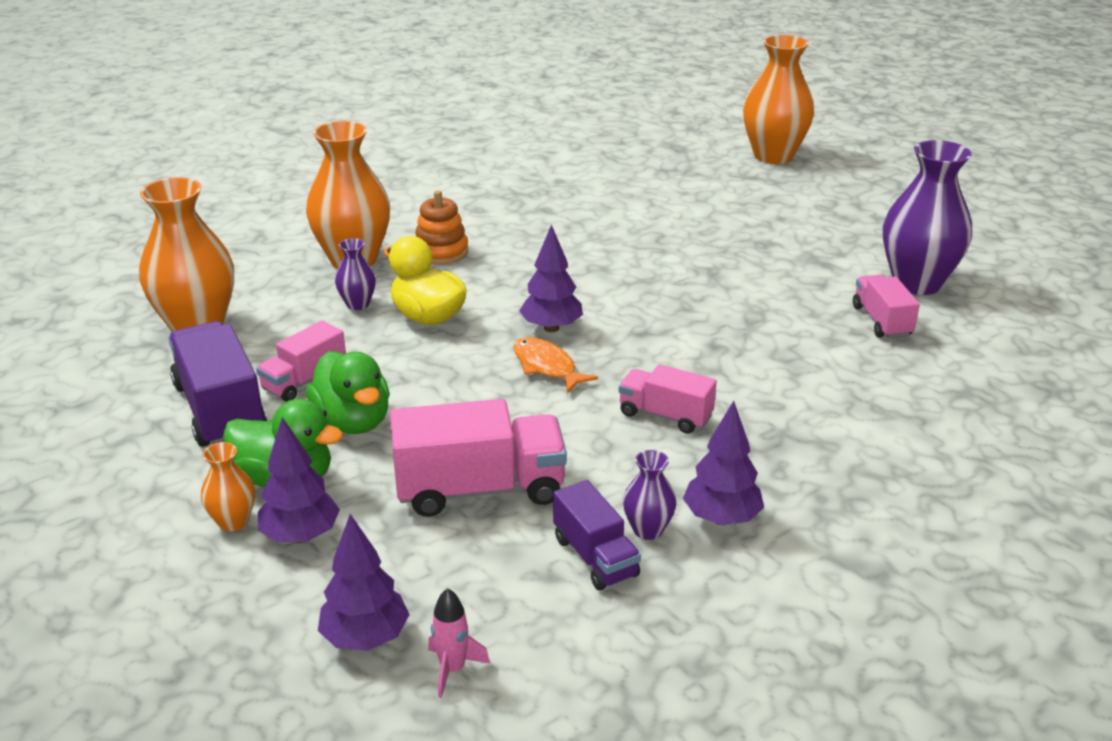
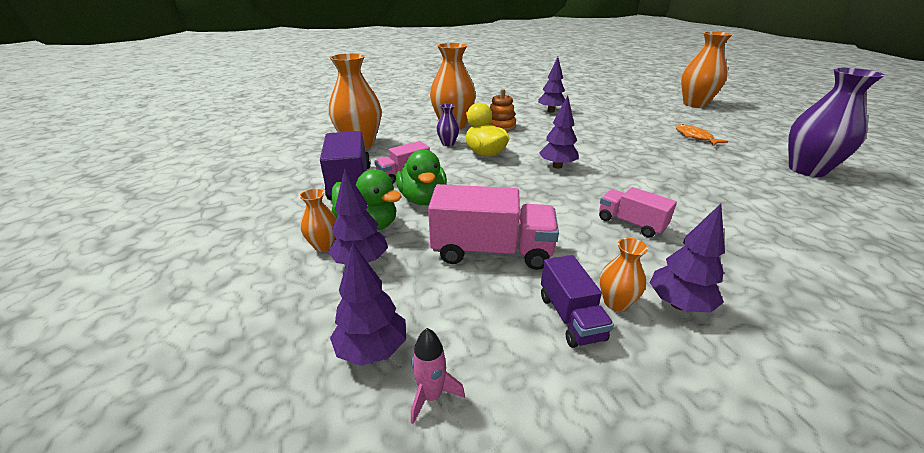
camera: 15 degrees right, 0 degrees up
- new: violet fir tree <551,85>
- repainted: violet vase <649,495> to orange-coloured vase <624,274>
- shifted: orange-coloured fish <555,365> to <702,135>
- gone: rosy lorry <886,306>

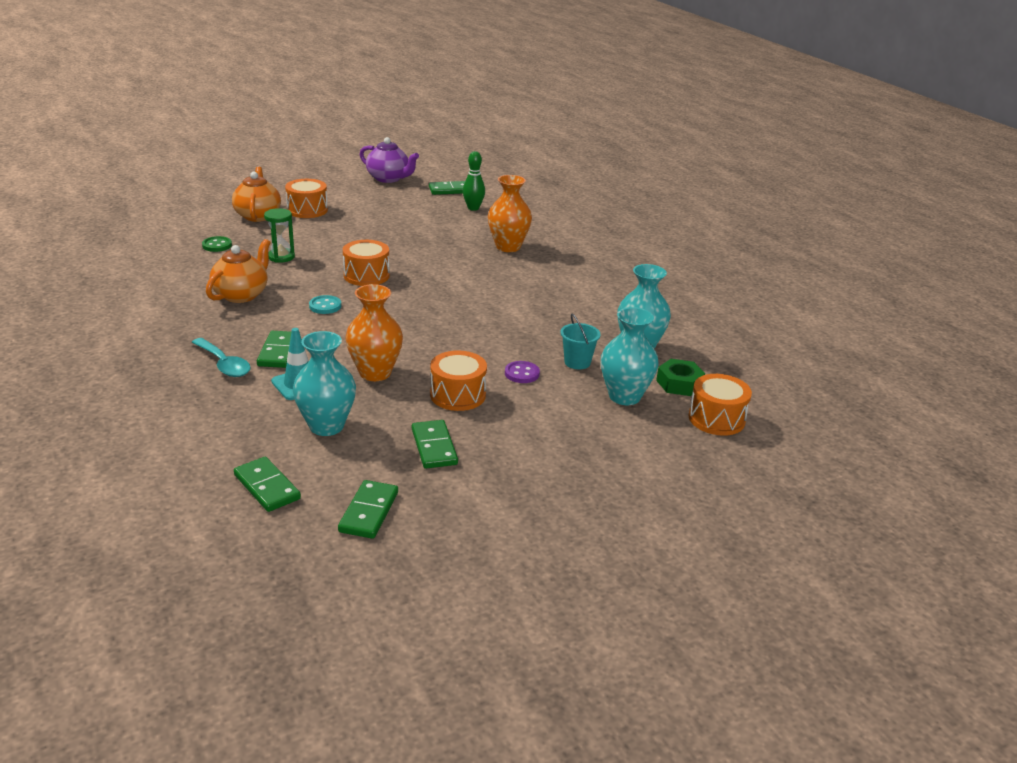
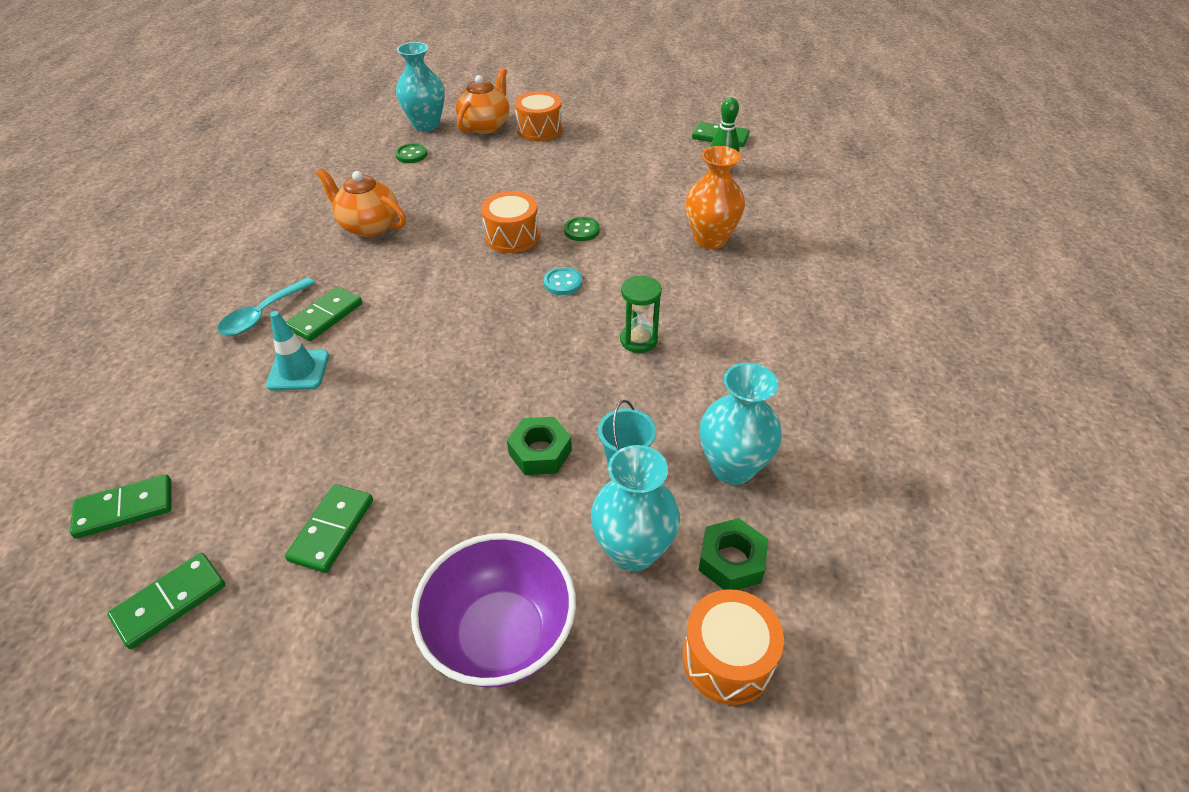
camera: 35 degrees right, 15 degrees up
- rotated: leaf-green domino <267,484> = <120,506> 75 degrees clockwise
- rotated: aqua tablespoon <221,357> = <266,306> 45 degrees clockwise
- rotated: orange-coloured tea pot <238,271> = <361,202> 120 degrees counterclockwise
- shifted: aqua vase <324,383> to <420,86>
- new: violet deep dish <493,610>
- swapped: violet button <522,372> to leaf-green nut <539,446>
- shifted: aqua button <325,304> to <563,281>
- new: leaf-green button <582,229>
- shifted: leaf-green sand timer <279,235> to <641,314>
- gone: orange-coloured vase <374,332>
- gone: violet tea pot <389,160>
- gone: orange-coloured drum <458,381>

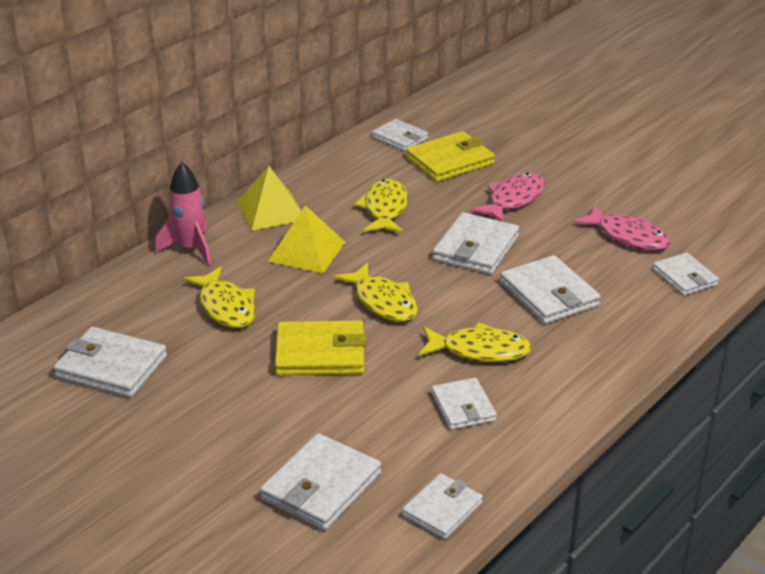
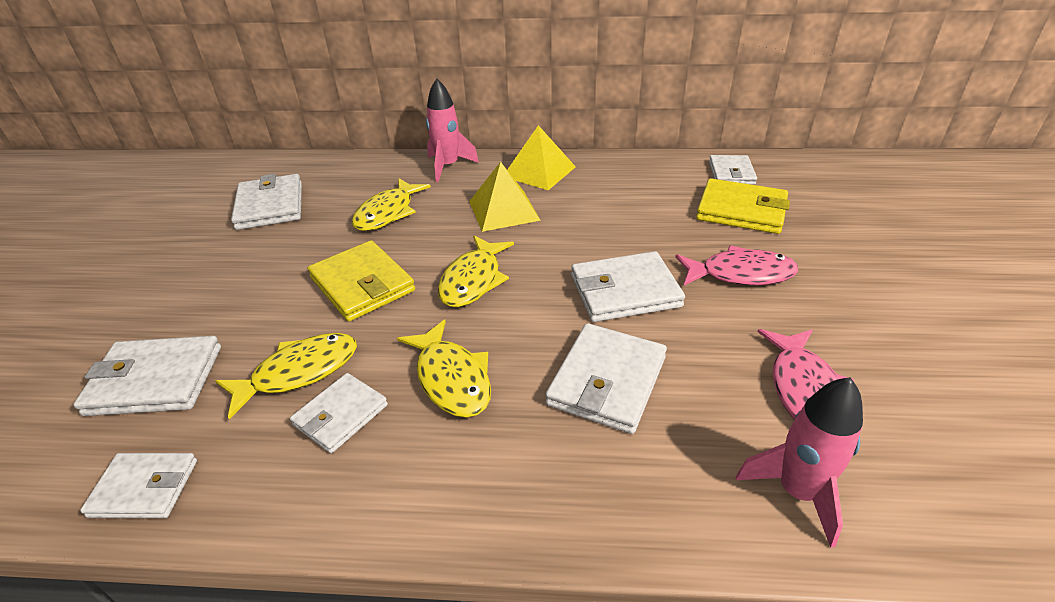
camera: 55 degrees right, 5 degrees up
- shifted: yellow fish <381,205> to <286,376>
- swapped: snow-white wallet <686,274> to rosy spaceship <799,462>

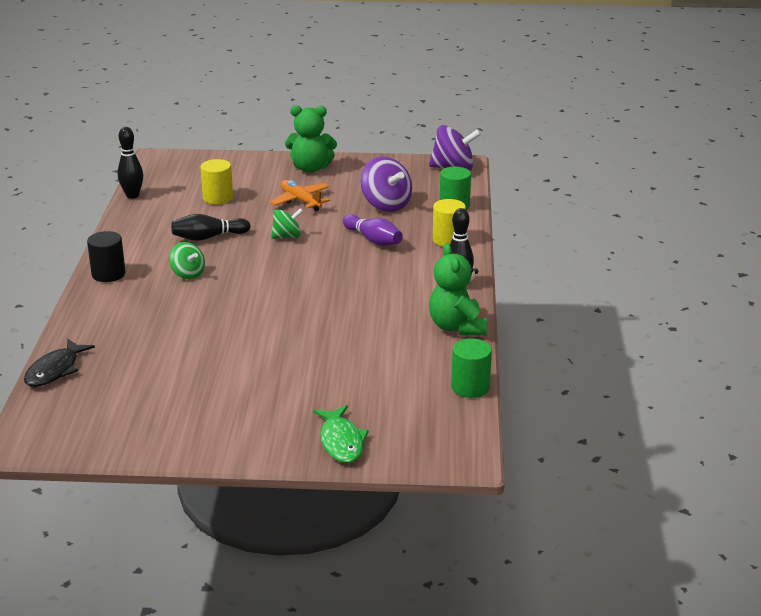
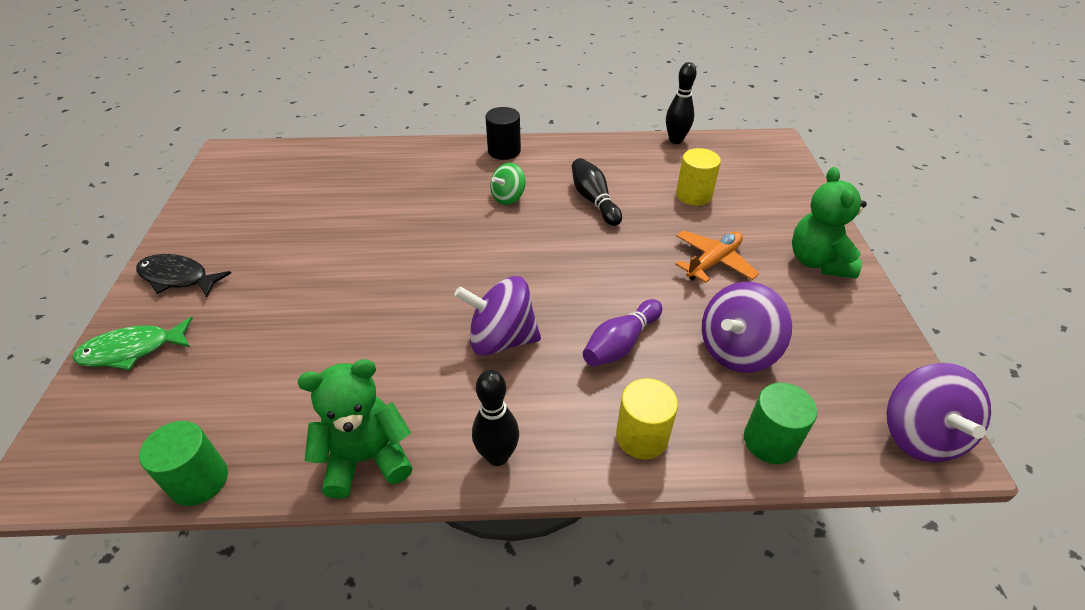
camera: 85 degrees right, 15 degrees up
- shifted: black fish <59,363> to <183,276>
- new: violet whirligig <498,316>
- gone: leaf-green whirligig <287,223>

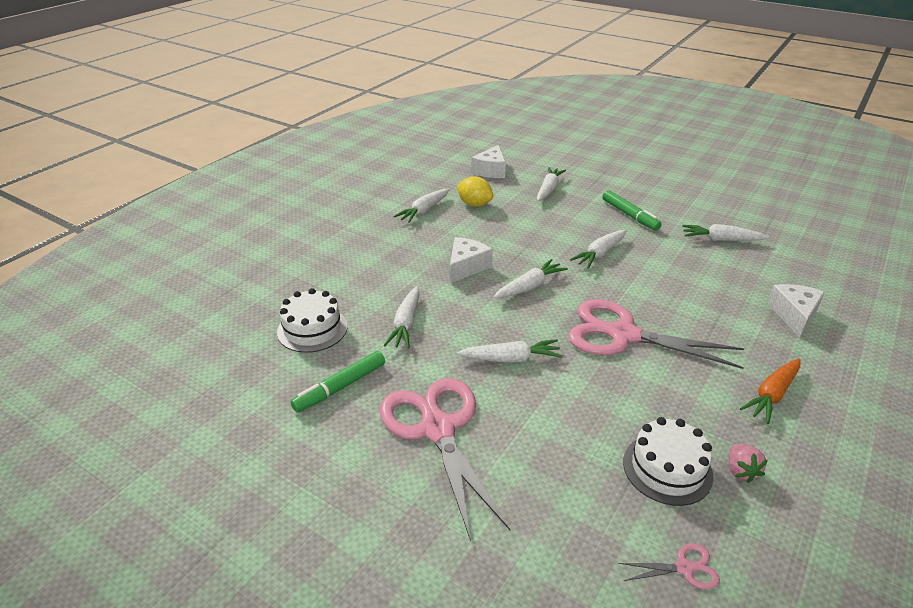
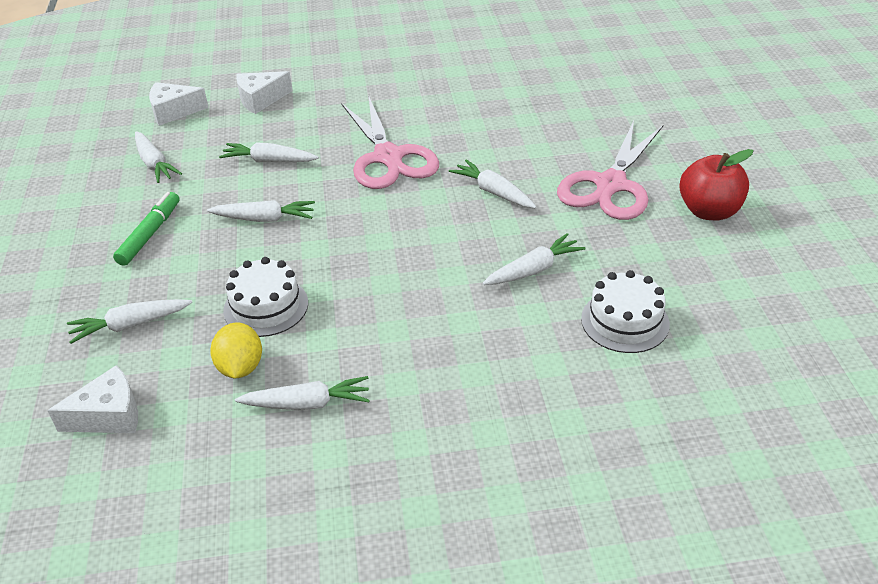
camera: 130 degrees left, 5 degrees up
- shifted: snow-white piece of cheese <471,260> to <179,104>
- shifted: snow-white root vegetable <530,278> to <269,152>
- shifted: snow-white cake <668,461> to <265,297>
- new: crimson apple <716,184>
- gone: leaf-green marker pen <338,382>
- gone: rosy scissors <669,566>
- gone: rosy strawberry <748,463>
- gone: orange-coloured root vegetable <770,391>

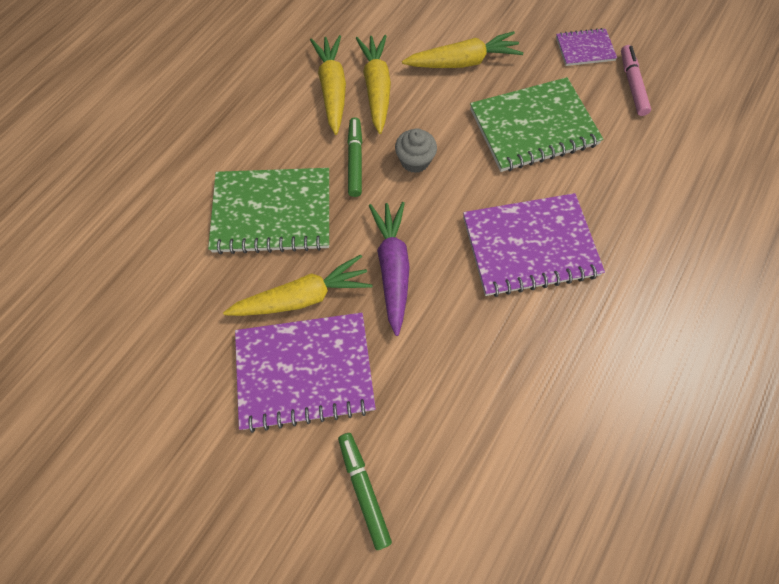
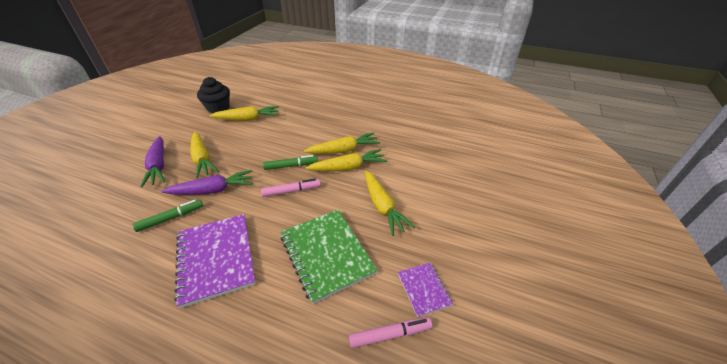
camera: 80 degrees right, 25 degrees down
- shifted: leaf-green marker pen <365,491> to <167,216>
- swapped: violet notepad <305,373> to violet root vegetable <152,161>
- new: black fairy cake <213,95>
- new: yellow root vegetable <244,113>
- swapped: ash-grey fairy cake <416,150> to rosy marker pen <291,188>
- gone: leaf-green notepad <268,211>

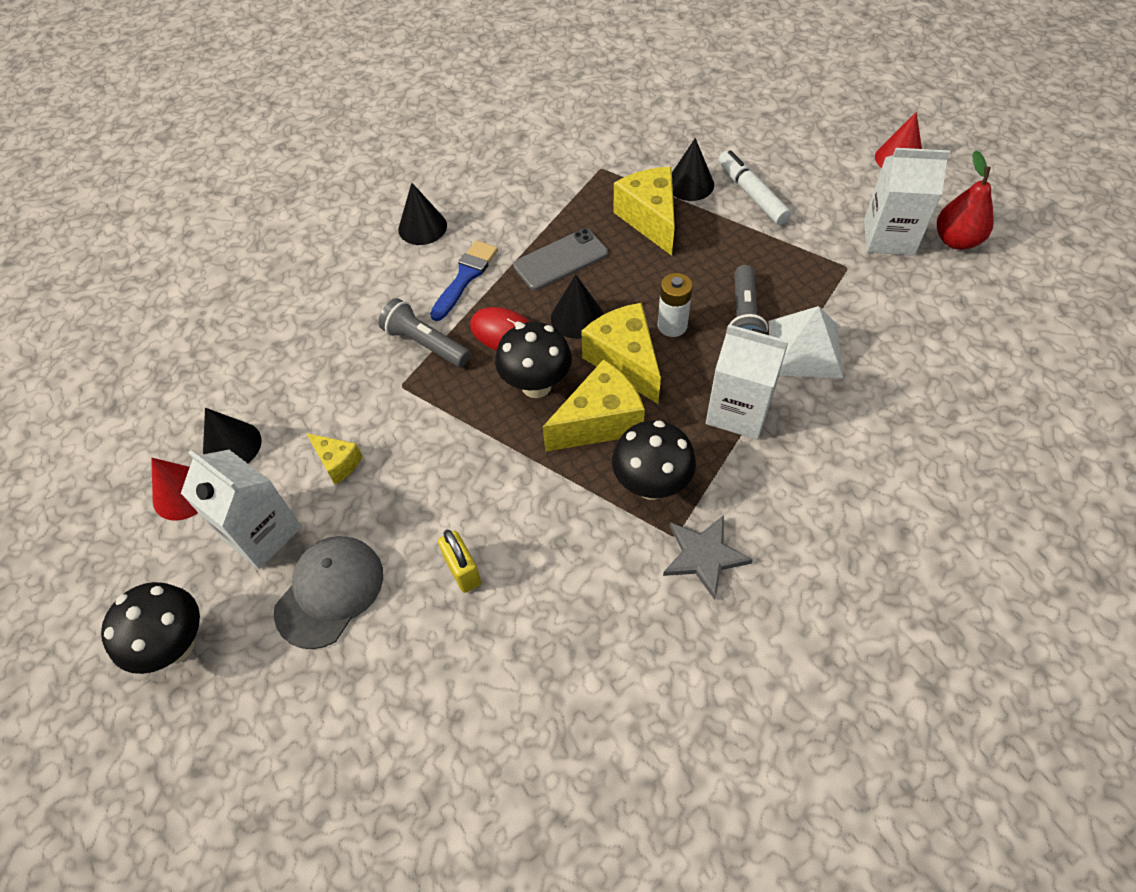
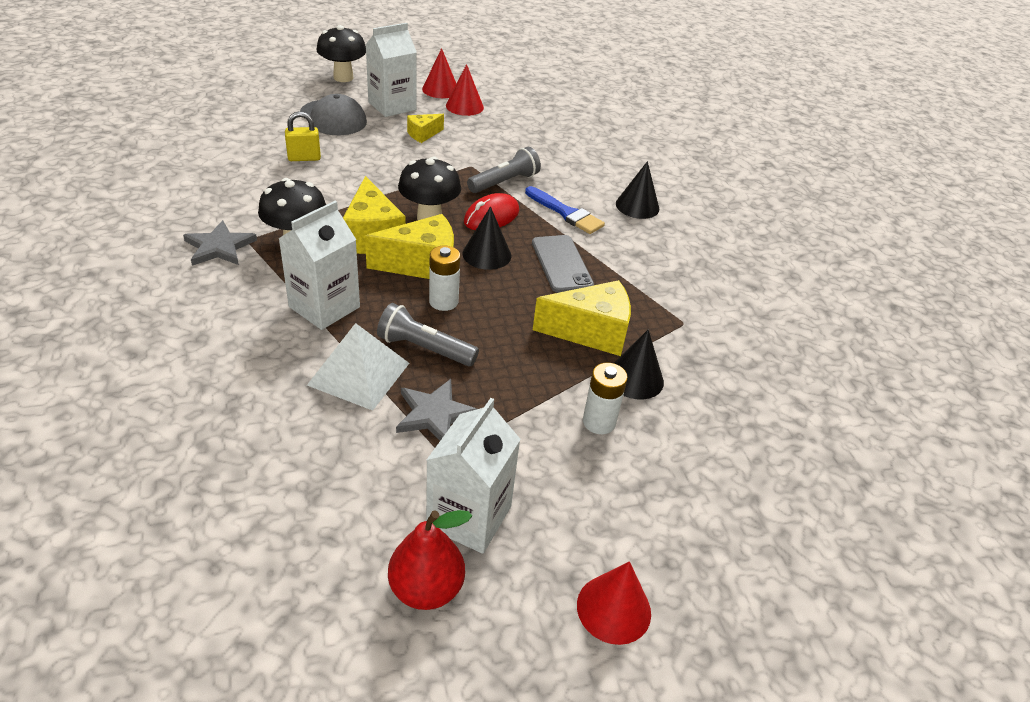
camera: 100 degrees right, 15 degrees down
- new: ash-grey star <436,410>
- repainted: black cone shape <232,435> to crimson cone shape <465,90>
- swapped: snow-white marker pen <754,187> to snow-white AA battery <605,398>

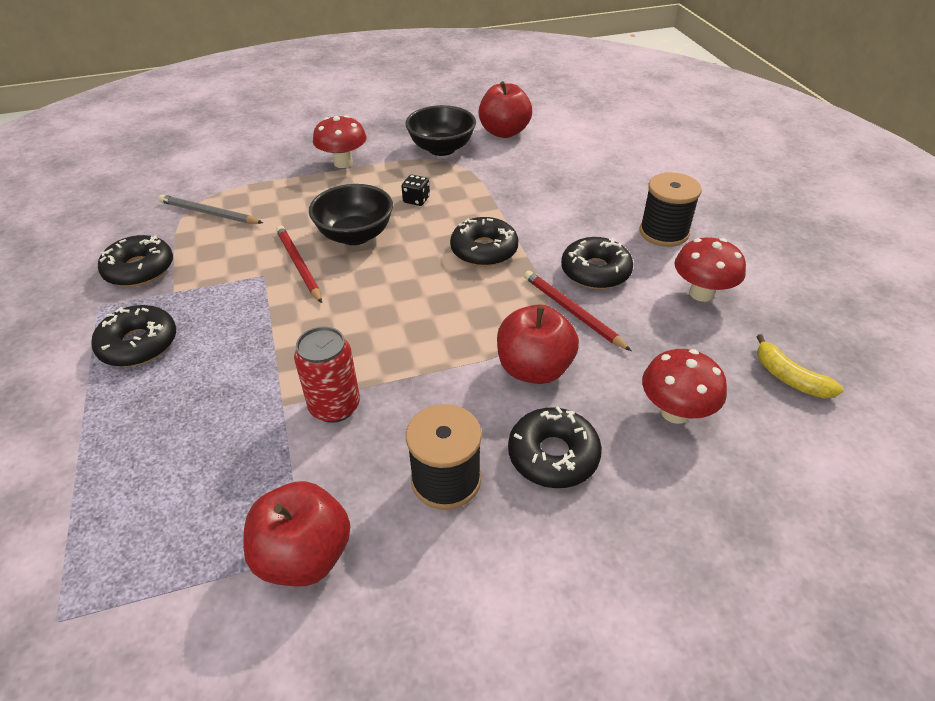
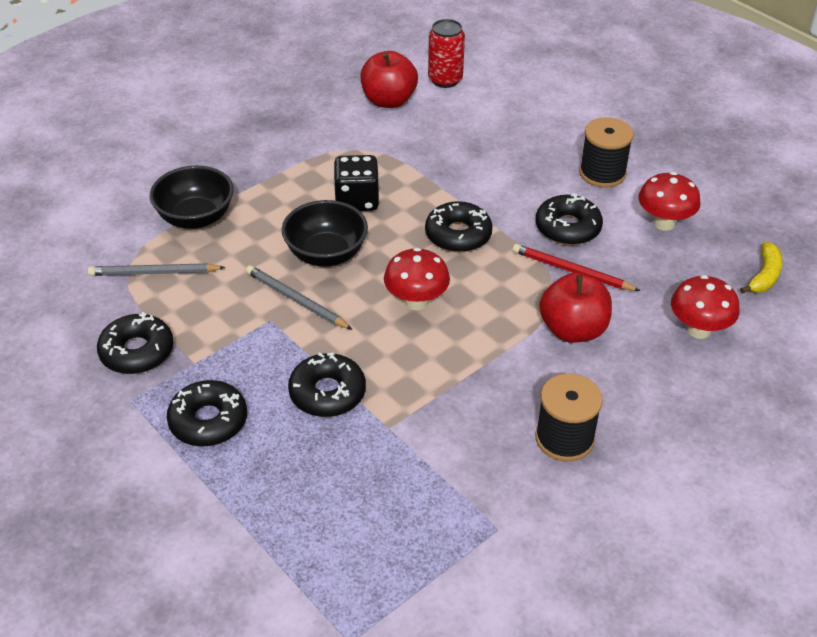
camera: 25 degrees left, 0 degrees up
- shifted: black deep dish <440,130> to <191,197>
- repainted: crimson pencil <299,264> to ash-grey pencil <299,297>
- shifted: black glazed donut <555,447> to <327,384>
- scaled: black game die <415,190> = <357,183> x1.82
- shifted: crimson toadstool <339,141> to <417,279>
- shifted: crimson soda can <327,374> to <446,53>
- rotated: yellow banana fruit <800,366> = <761,267> 90 degrees counterclockwise
- gone: crimson apple <296,534>

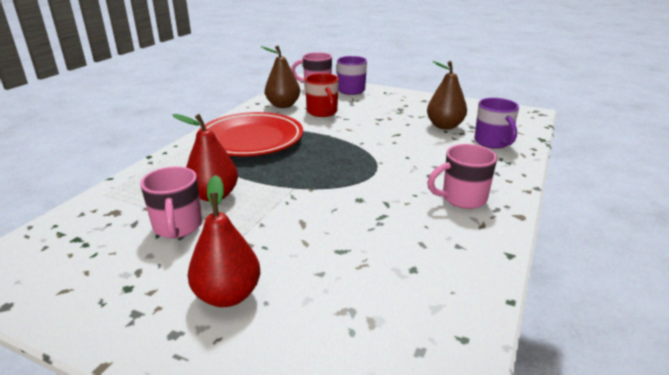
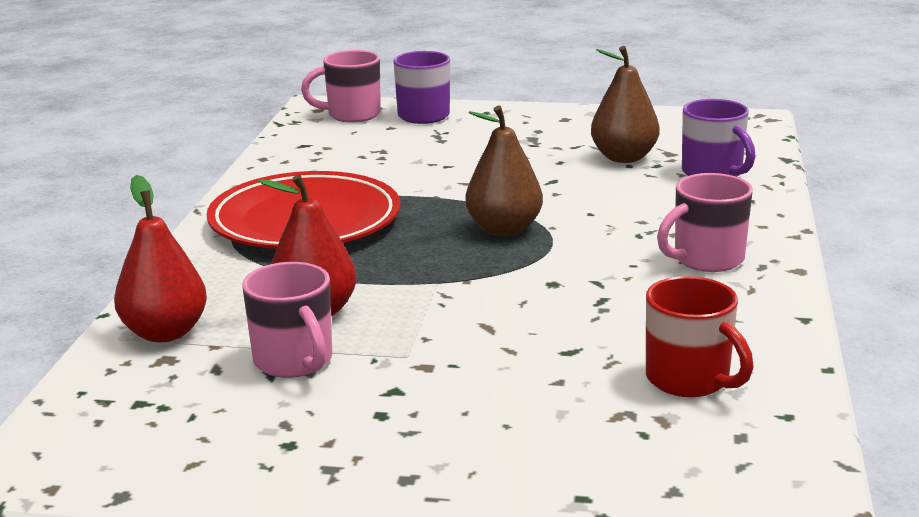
camera: 15 degrees left, 5 degrees down
- shifted: crimson pear <224,241> to <160,258>
- shifted: dark brown pear <280,77> to <504,171>
- shifted: crimson tea mug <322,95> to <700,336>

